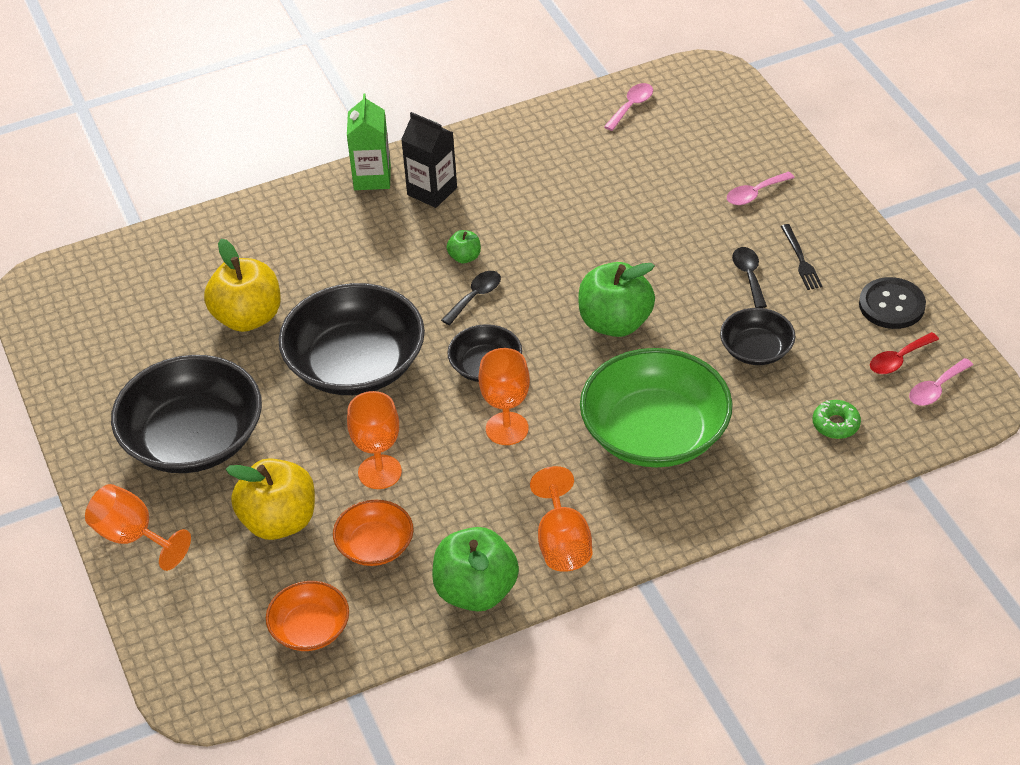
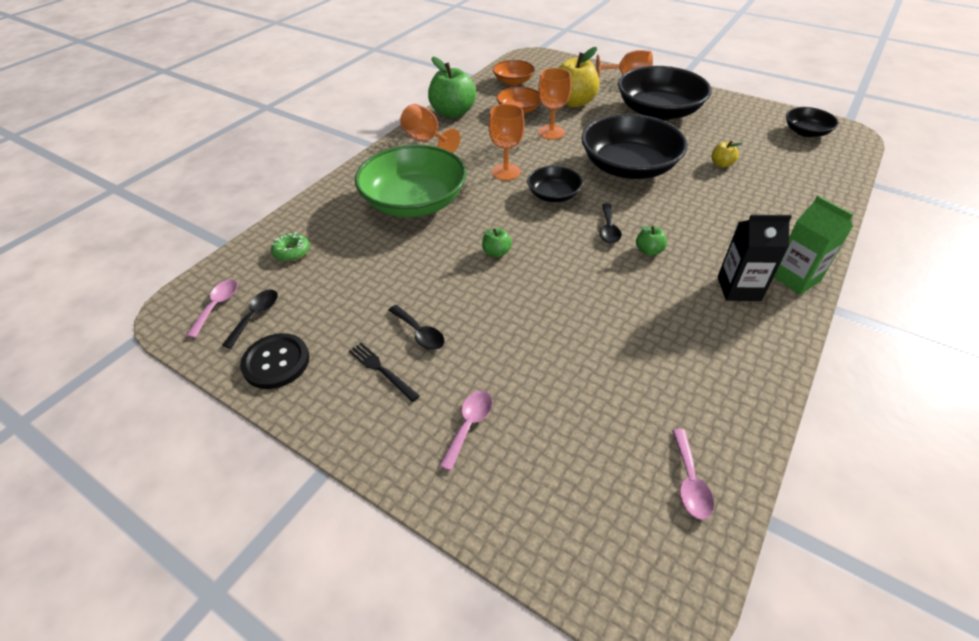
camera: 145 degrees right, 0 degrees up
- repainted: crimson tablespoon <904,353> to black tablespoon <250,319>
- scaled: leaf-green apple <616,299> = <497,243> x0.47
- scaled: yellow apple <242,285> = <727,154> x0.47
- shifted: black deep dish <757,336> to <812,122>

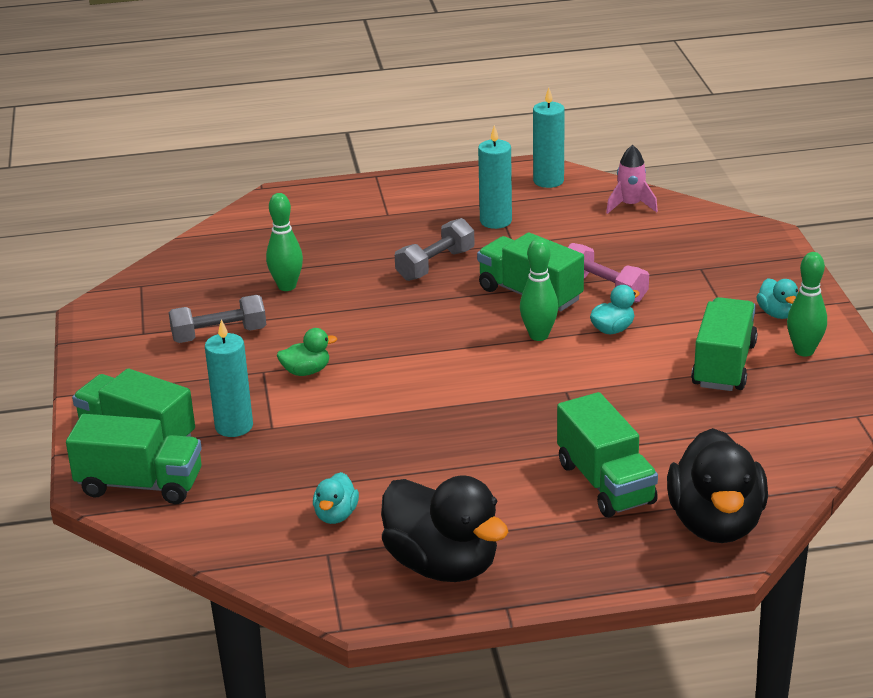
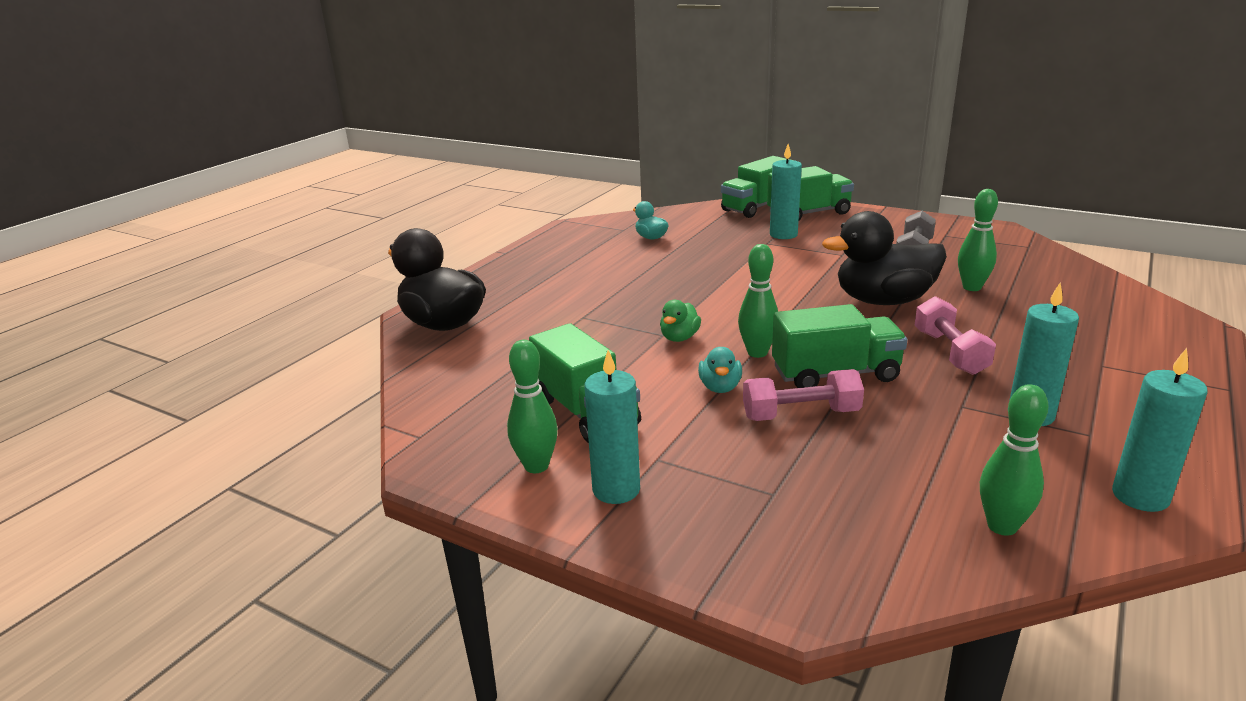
camera: 130 degrees right, 5 degrees down
- swapped: aqua toy duck <777,298> to aqua candle <612,427>
- shifted: leaf-green toy duck <307,352> to <680,321>
- shifted: black toy duck <444,528> to <884,258>
- repainted: ash-grey hand weight <435,249> to rosy hand weight <955,335>
- swapped: rosy spaceship <632,179> to leaf-green skittle <1014,460>
- gone: leaf-green lorry <607,454>

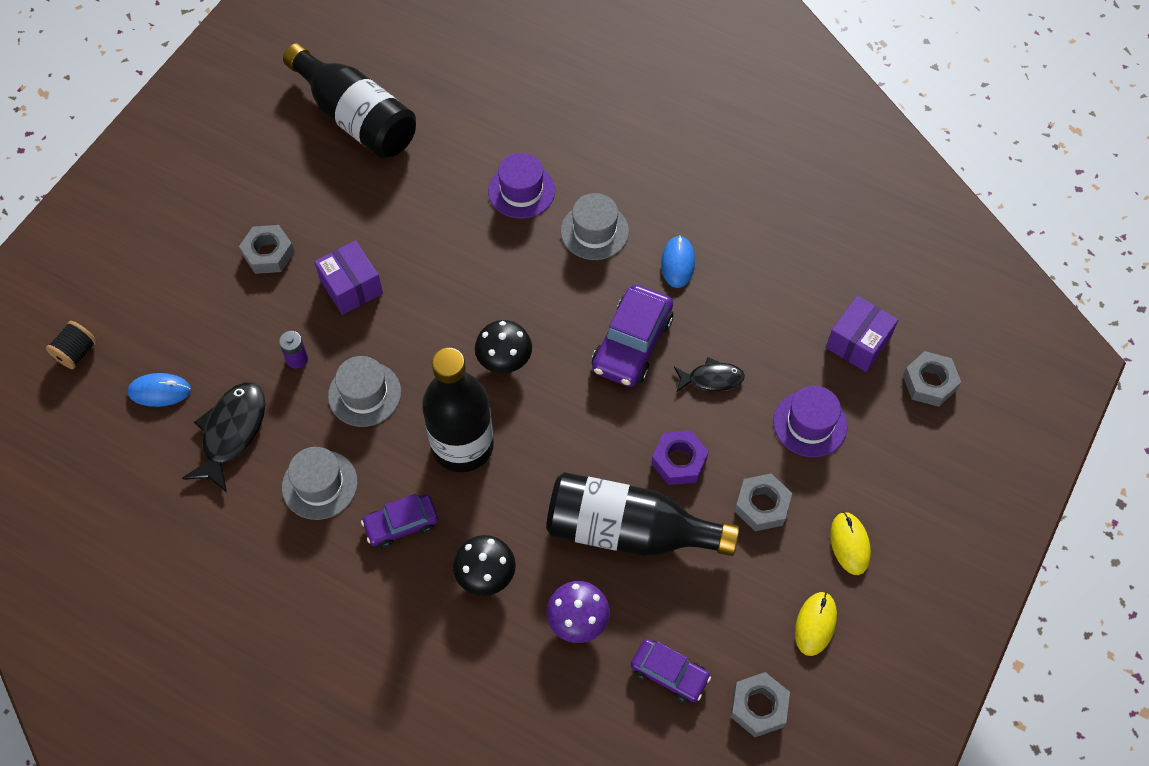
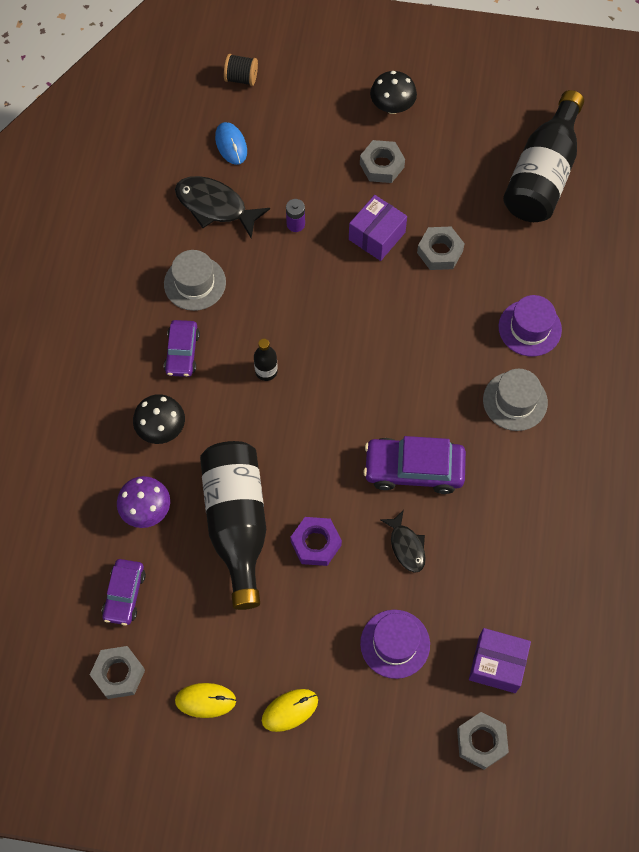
camera: 70 degrees right, 5 degrees up
- rotated: violet toy car <399,521> = <182,348> 135 degrees counterclockwise
- rotated: black fish <223,437> = <222,207> 150 degrees counterclockwise
- scaled: black drink bottle <458,410> = <266,360> x0.42
- shifted: black toadstool <503,346> to <393,92>
- shifted: ash-grey nut <763,502> to <441,248>
- gone: ash-grey hat <364,391>
- gone: royal blue PC mouse <678,261>

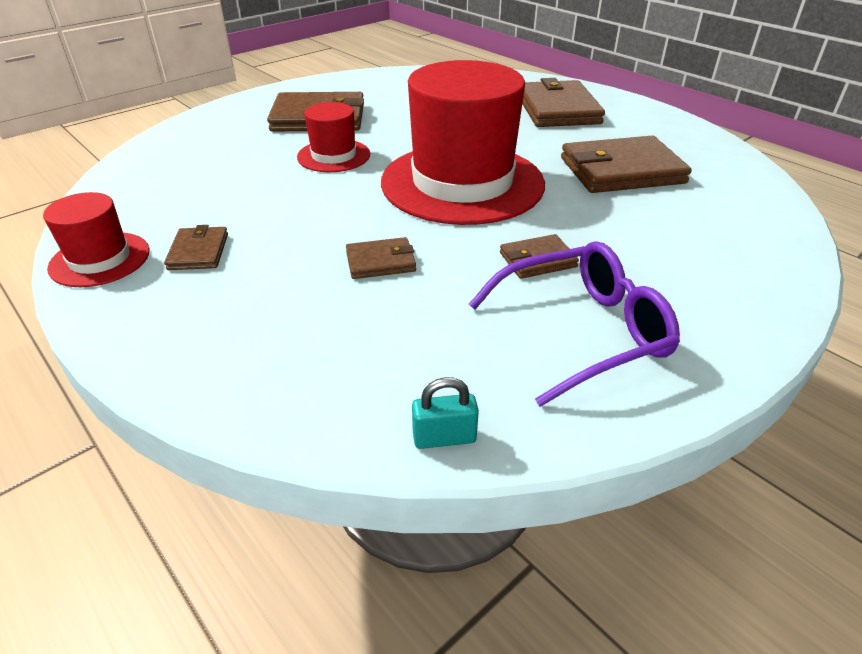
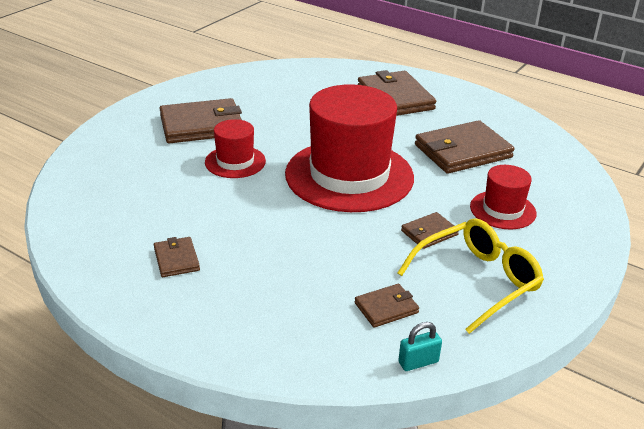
camera: 15 degrees left, 5 degrees down
- shifted: dark brown wallet <381,258> to <387,306>
- repainted: violet glasses <574,324> to yellow glasses <471,276>
- shifted: crimson hat <96,239> to <503,197>

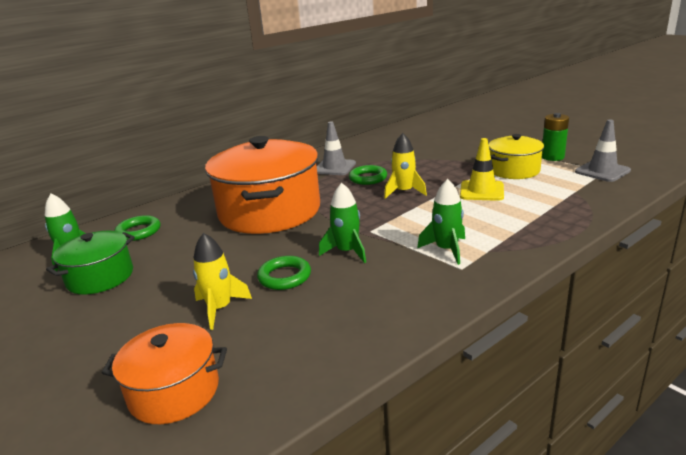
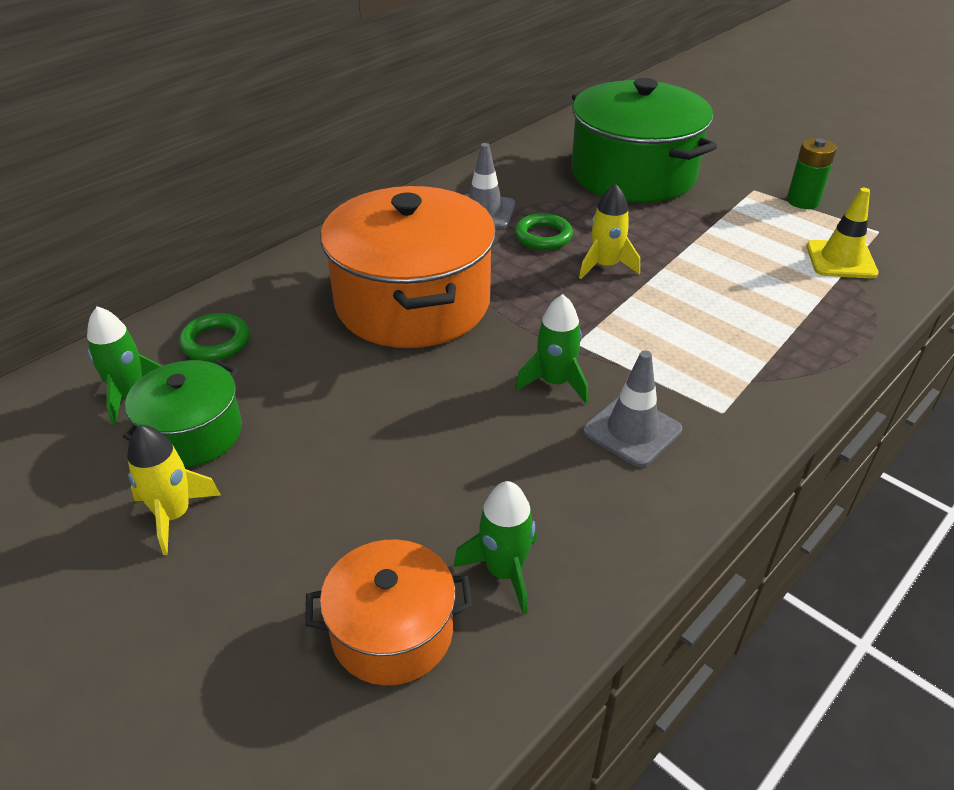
camera: 10 degrees left, 15 degrees up
- shifted: yellow spaceship <222,281> to <174,489>
- shifted: leaf-green spaceship <441,222> to <495,548>
- new: leaf-green stockpot <644,140>
- shifted: ash-grey road cone <603,151> to <632,408>
- shifted: yellow road cone <482,169> to <842,233>
- gone: leaf-green ring <284,273>
- gone: yellow stockpot <516,156>

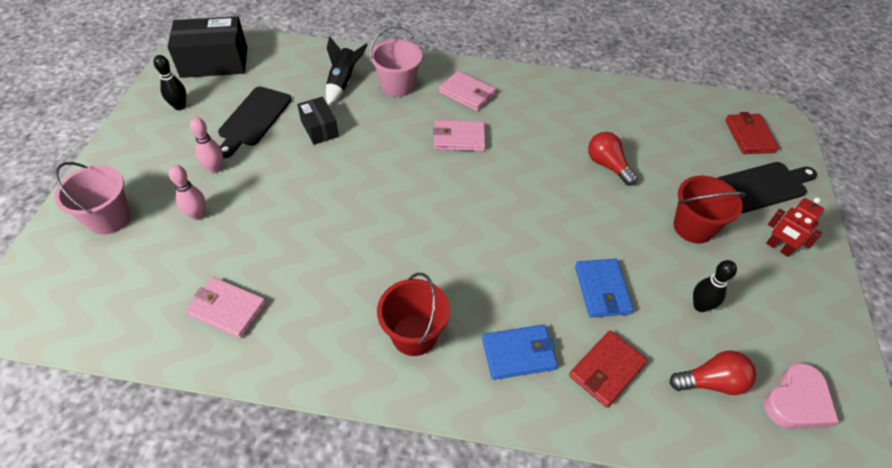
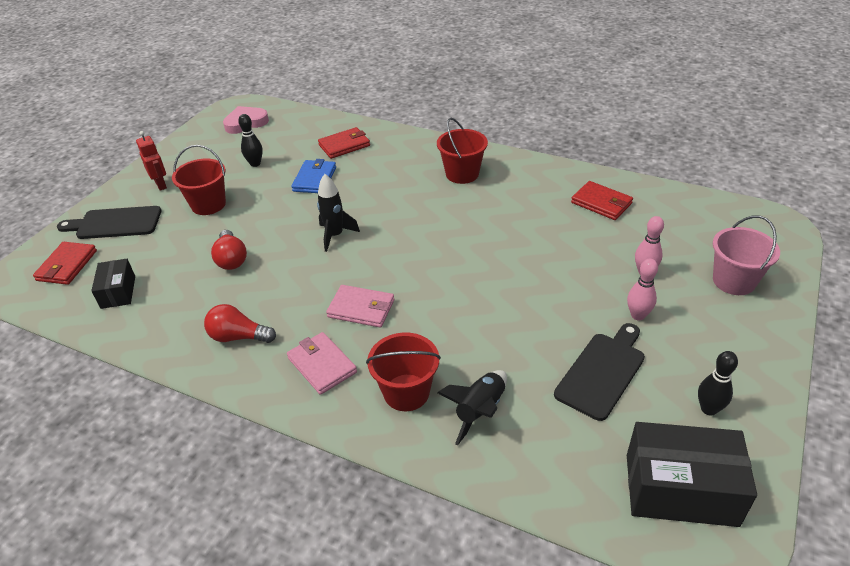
camera: 160 degrees left, 10 degrees down
- shifted: black parcel <318,121> to <113,284>
- shifted: crimson light bulb <713,372> to <240,323>
- new: black spaceship <338,213>
- repainted: rosy bucket <396,61> to crimson bucket <403,372>
- repainted: rosy wallet <226,307> to crimson wallet <602,200>
- gone: royal blue wallet <520,352>

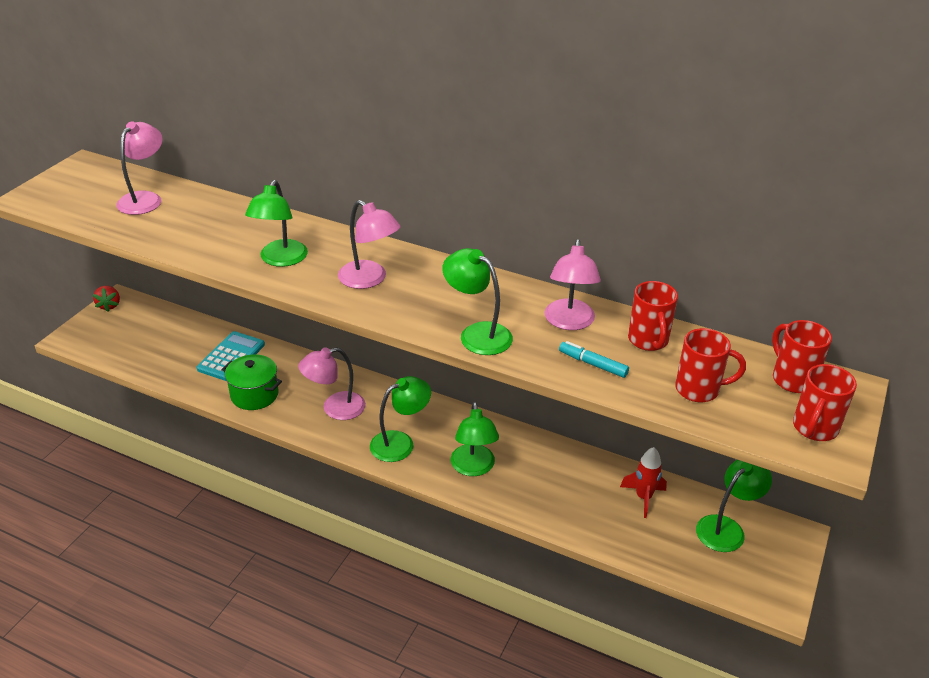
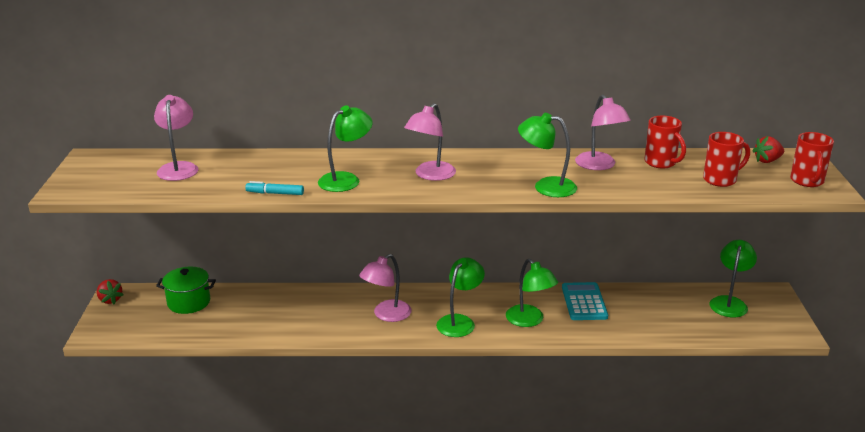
camera: 25 degrees left, 10 degrees down
- shifted: leaf-green stockpot <251,382> to <186,290>
- shifted: aqua marker pen <594,359> to <274,188>
- rotated: leaf-green reading lamp <276,223> = <345,148> 120 degrees counterclockwise
- rotated: rosy reading lamp <369,244> = <430,142> 105 degrees clockwise
- shifted: aqua adding machine <231,356> to <585,301>
- swapped: crimson tea mug <802,356> to crimson strawberry <768,149>
- gone: crimson spaceship <643,482>

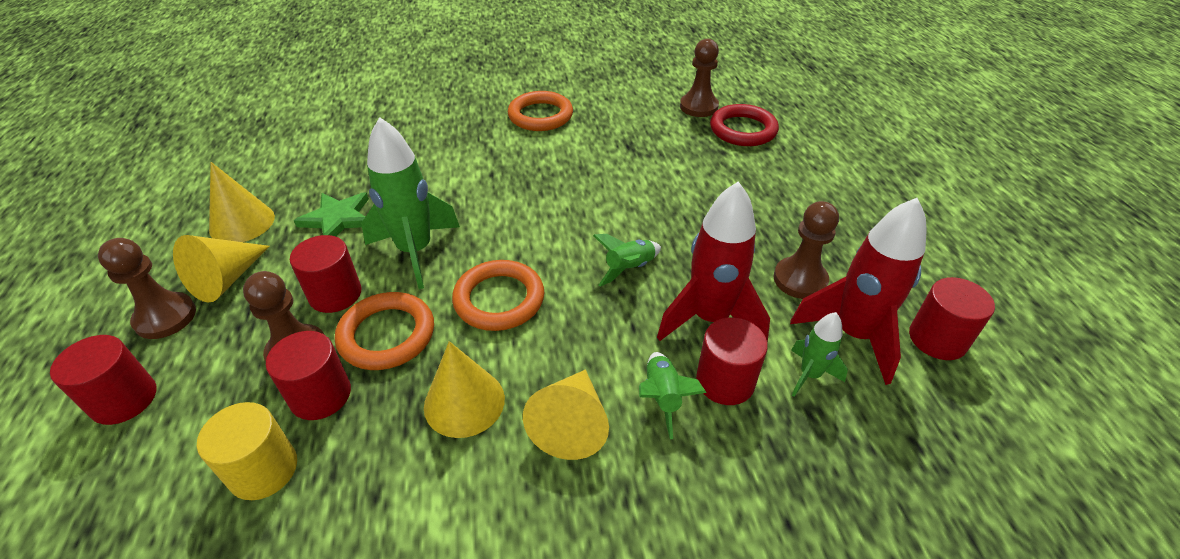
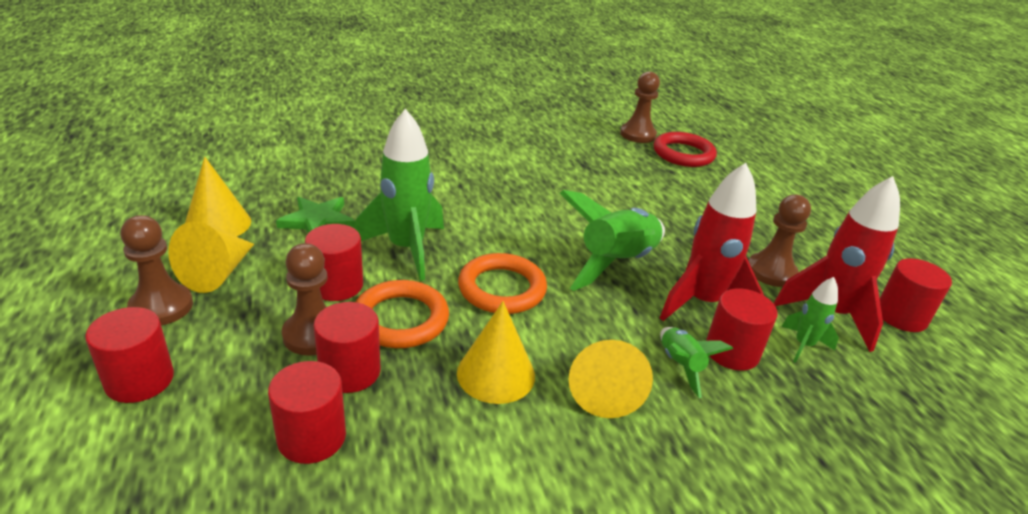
camera: 10 degrees left, 10 degrees down
- repainted: yellow cylinder <247,451> to crimson cylinder <307,412>
- scaled: leaf-green spaceship <627,260> = <612,240> x1.93
- gone: orange-coloured ring <540,111>

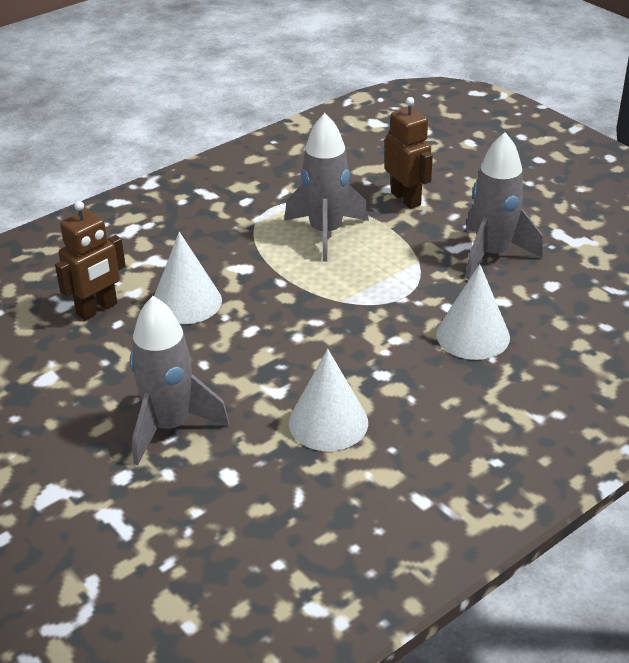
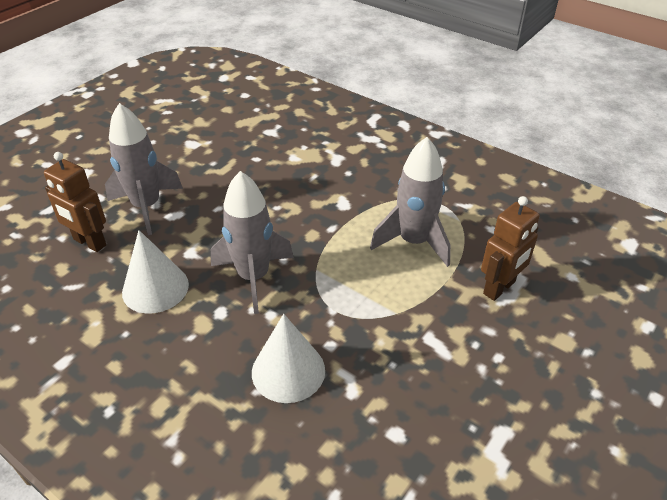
camera: 75 degrees right, 5 degrees up
- shifted: dark brown toy robot <90,260> to <75,202>
- shifted: ash-grey spaceship <504,206> to <252,242>
- gone: snow-white cone shape <188,278>

